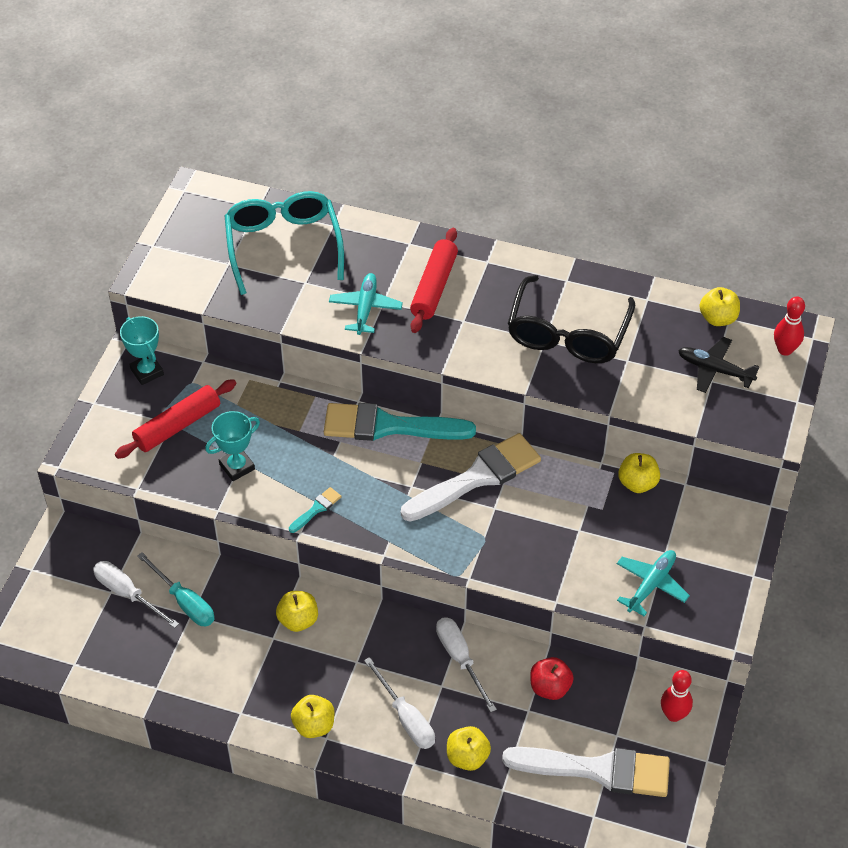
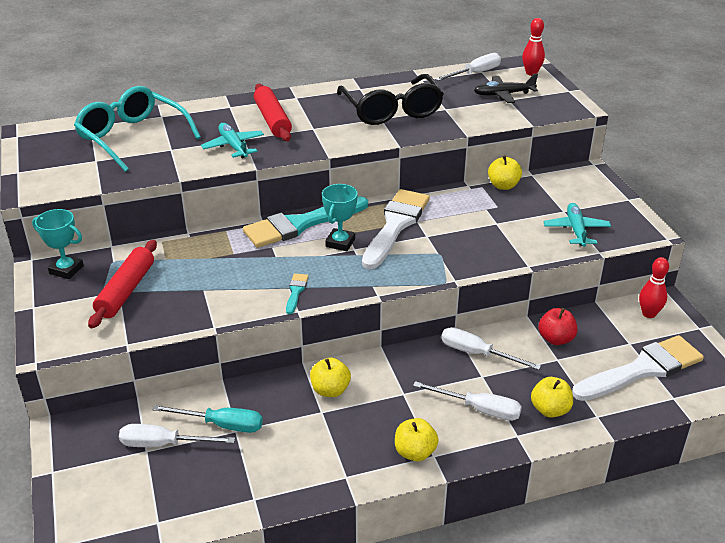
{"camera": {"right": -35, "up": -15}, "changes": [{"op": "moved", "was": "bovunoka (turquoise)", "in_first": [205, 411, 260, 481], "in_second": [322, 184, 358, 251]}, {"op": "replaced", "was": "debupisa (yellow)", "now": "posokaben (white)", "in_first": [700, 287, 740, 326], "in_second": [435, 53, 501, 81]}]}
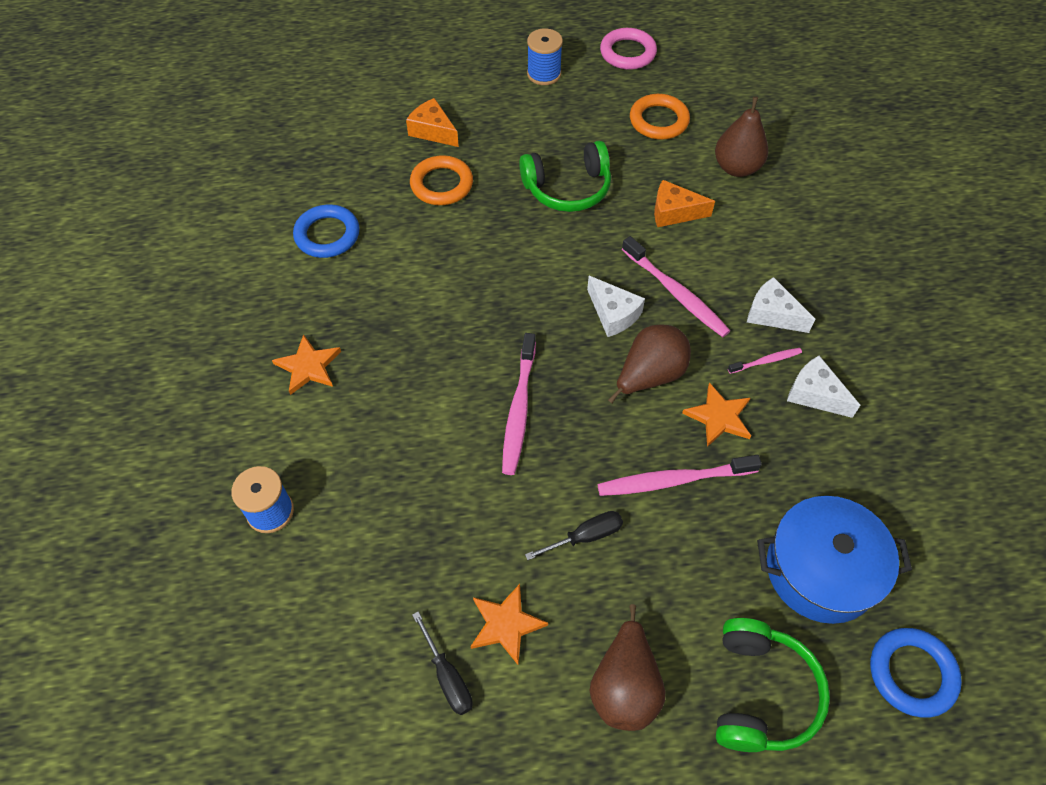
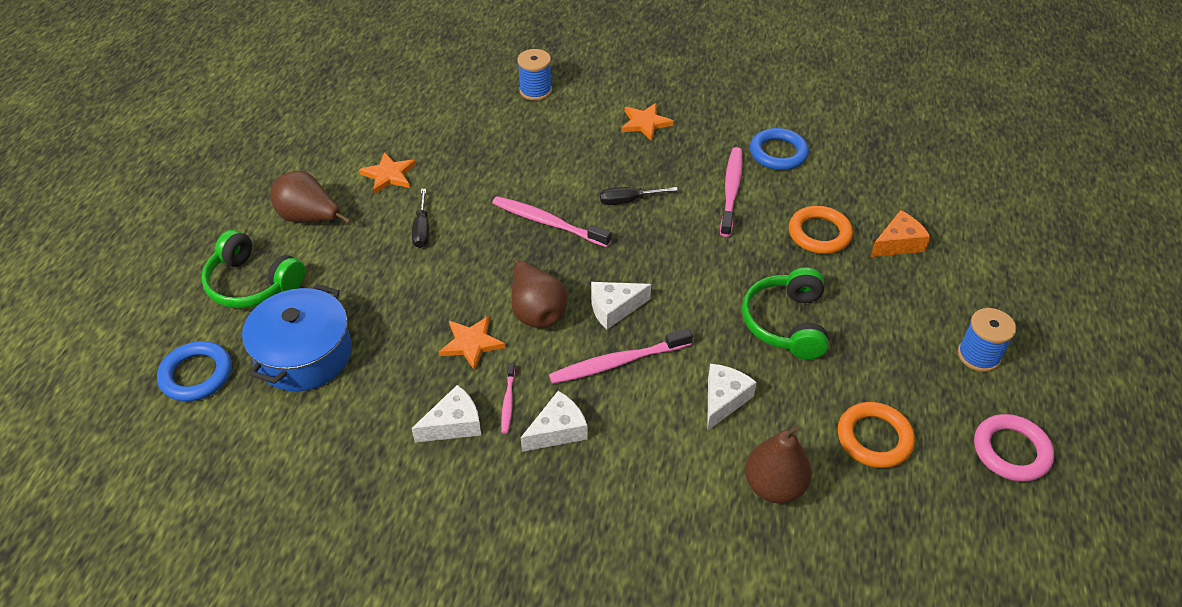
{"camera": {"right": 110, "up": -10}, "changes": [{"op": "moved", "was": "posokaben (black)", "in_first": [412, 611, 473, 715], "in_second": [600, 187, 678, 205]}, {"op": "recoloured", "was": "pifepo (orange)", "now": "pifepo (white)", "in_first": [654, 180, 715, 227], "in_second": [707, 364, 757, 431]}, {"op": "moved", "was": "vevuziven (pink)", "in_first": [598, 455, 762, 496], "in_second": [720, 147, 743, 237]}]}
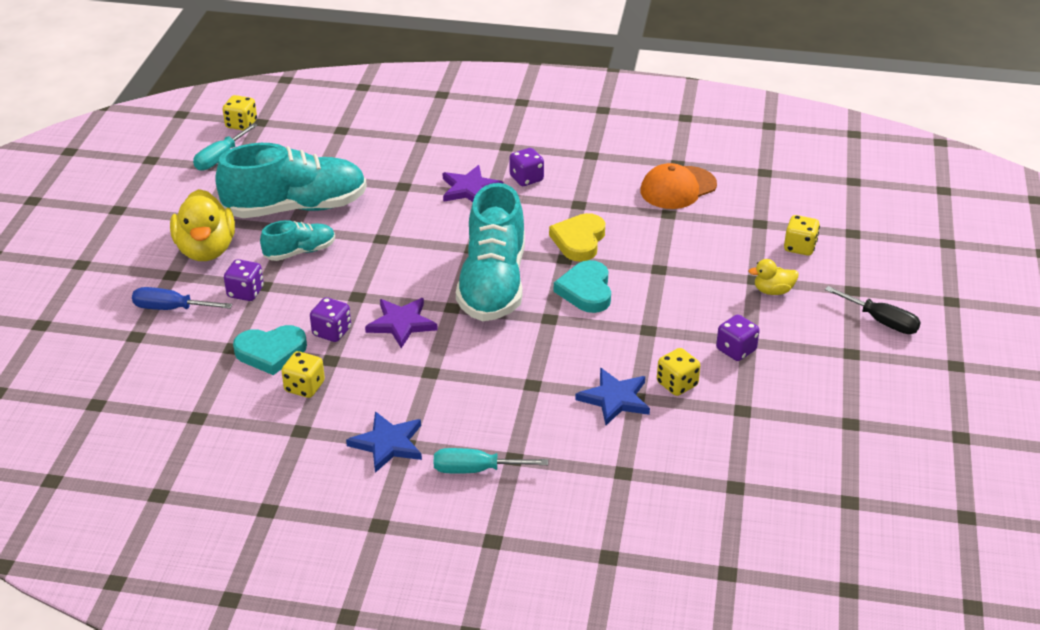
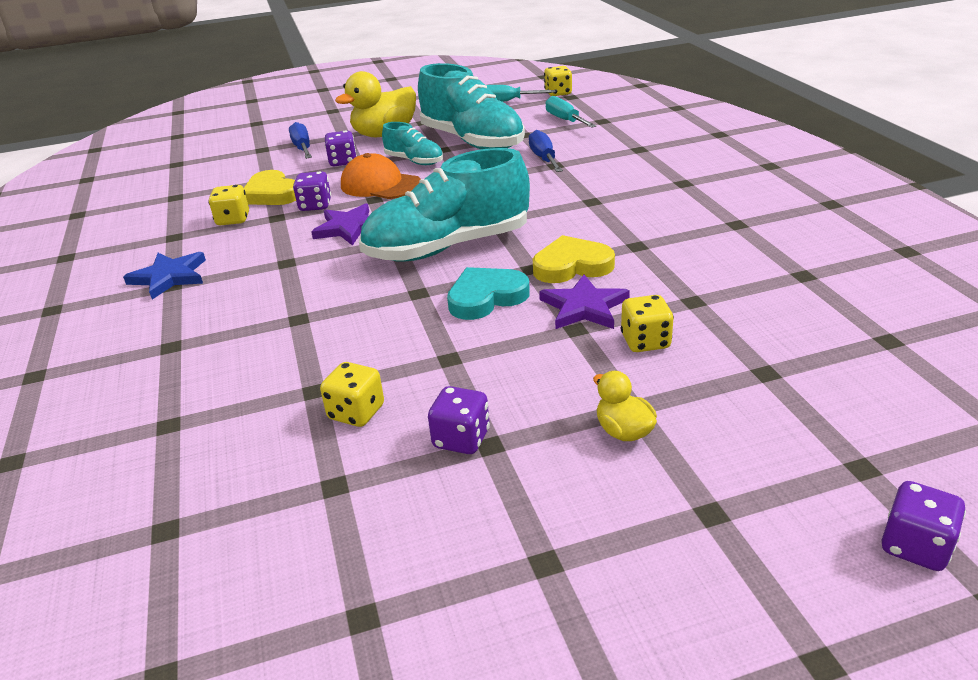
{"camera": {"right": 65, "up": -5}, "changes": [{"op": "recoloured", "was": "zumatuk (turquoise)", "now": "zumatuk (yellow)", "in_first": [233, 325, 307, 375], "in_second": [244, 170, 296, 205]}, {"op": "moved", "was": "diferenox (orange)", "in_first": [640, 163, 717, 209], "in_second": [341, 153, 421, 199]}, {"op": "added", "now": "posokaben (blue)", "in_second": [529, 130, 563, 172]}, {"op": "moved", "was": "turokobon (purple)", "in_first": [443, 165, 504, 202], "in_second": [539, 275, 630, 329]}, {"op": "moved", "was": "posokaben (turquoise)", "in_first": [434, 448, 548, 474], "in_second": [546, 96, 596, 128]}, {"op": "moved", "was": "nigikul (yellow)", "in_first": [784, 215, 820, 256], "in_second": [621, 295, 674, 352]}, {"op": "moved", "was": "nigikul (purple)", "in_first": [509, 148, 544, 186], "in_second": [882, 481, 966, 571]}, {"op": "removed", "was": "turokobon (blue)", "in_first": [575, 368, 650, 425]}, {"op": "removed", "was": "posokaben (black)", "in_first": [825, 286, 921, 334]}]}
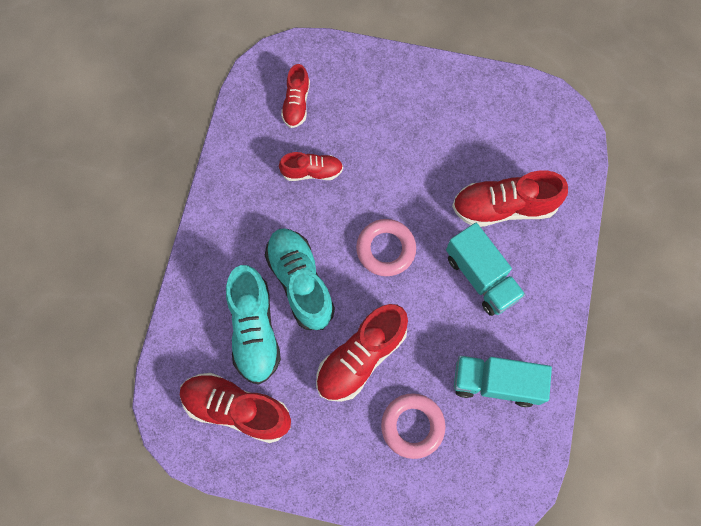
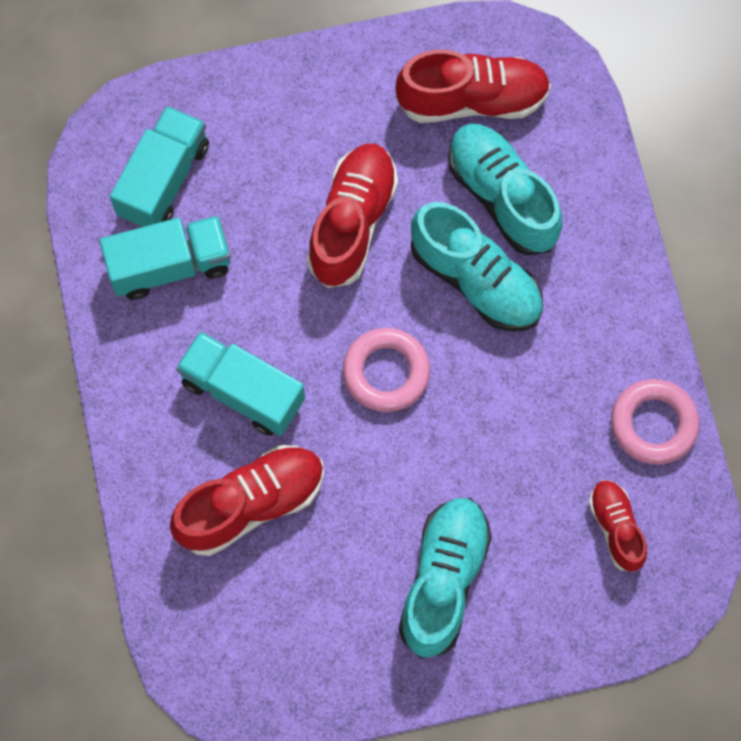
{"camera": {"right": 155, "up": 0}, "changes": [{"op": "added", "now": "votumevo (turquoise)", "in_second": [110, 106, 209, 227]}, {"op": "added", "now": "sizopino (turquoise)", "in_second": [398, 498, 492, 658]}, {"op": "moved", "was": "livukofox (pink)", "in_first": [381, 393, 445, 459], "in_second": [611, 379, 699, 465]}, {"op": "removed", "was": "sizopino (red)", "in_first": [279, 152, 343, 181]}]}
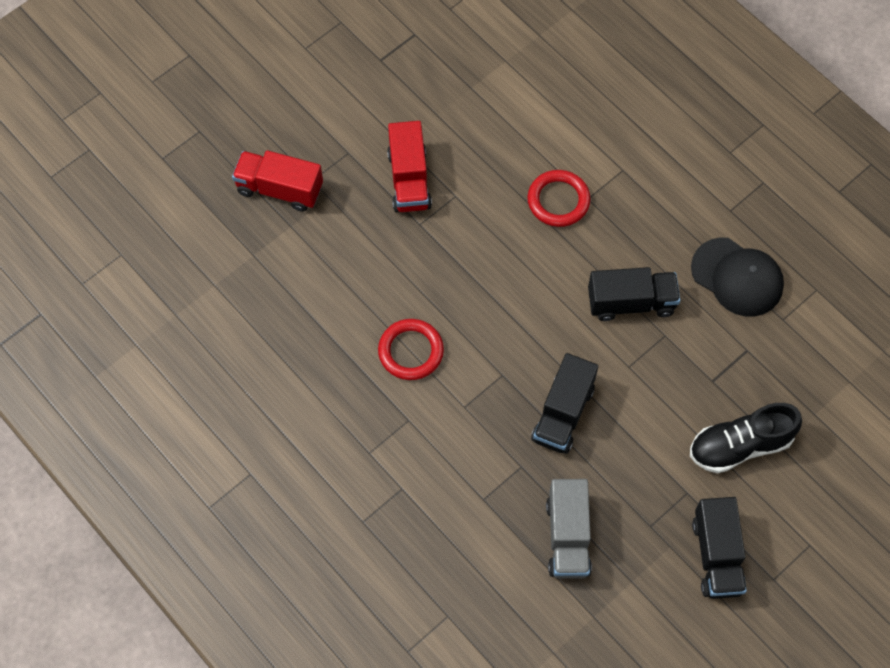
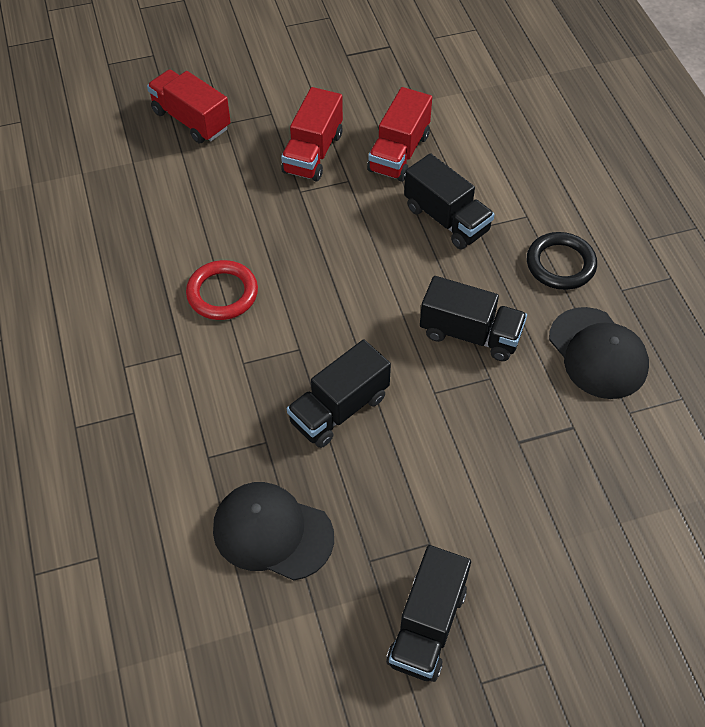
{"camera": {"right": 25, "up": -10}, "changes": [{"op": "replaced", "was": "votumevo (grey)", "now": "diferenox (black)", "in_first": [546, 479, 592, 579], "in_second": [213, 482, 334, 581]}, {"op": "added", "now": "votumevo (red)", "in_second": [367, 87, 432, 182]}, {"op": "replaced", "was": "livukofox (red)", "now": "votumevo (black)", "in_first": [527, 170, 591, 227], "in_second": [404, 153, 495, 249]}, {"op": "added", "now": "livukofox (black)", "in_second": [527, 232, 597, 290]}, {"op": "removed", "was": "sizopino (black)", "in_first": [690, 403, 802, 473]}]}
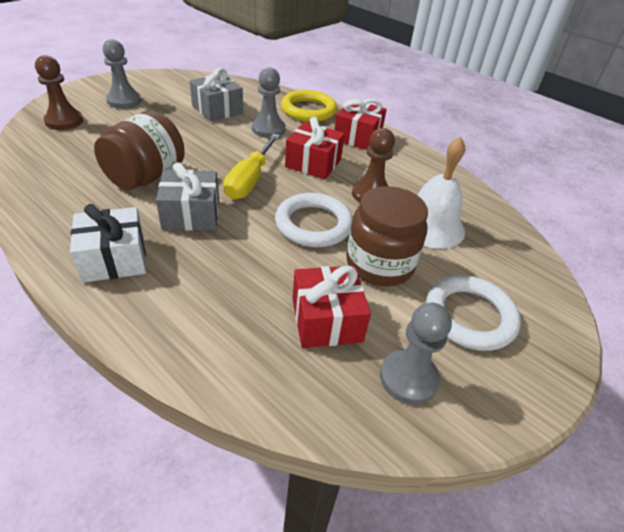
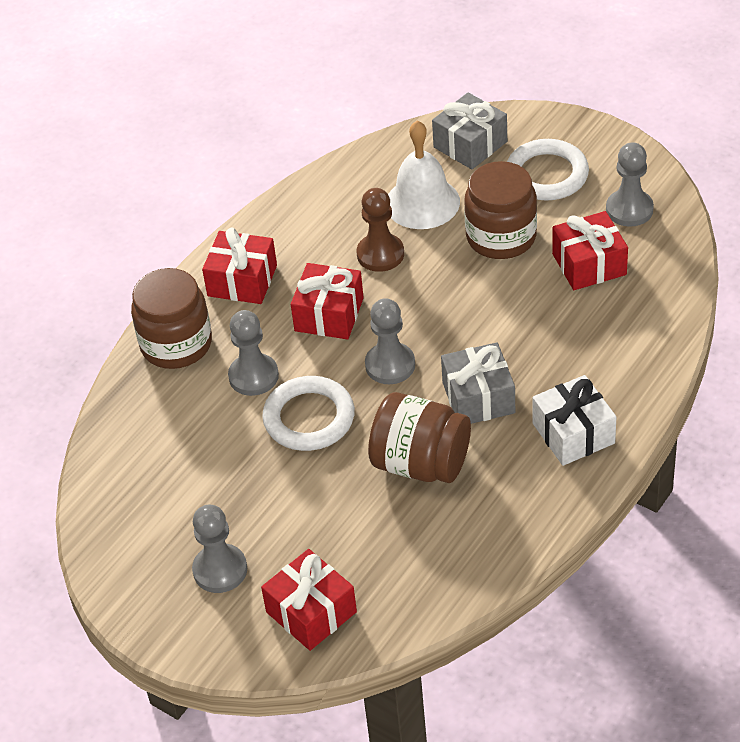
{"camera": {"right": -90, "up": 5}, "changes": [{"op": "replaced", "was": "livukofox (yellow)", "now": "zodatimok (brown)", "in_first": [281, 90, 337, 122], "in_second": [131, 268, 212, 369]}, {"op": "replaced", "was": "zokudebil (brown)", "now": "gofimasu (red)", "in_first": [35, 55, 83, 130], "in_second": [261, 549, 357, 651]}, {"op": "moved", "was": "livukofox (white)", "in_first": [275, 193, 353, 247], "in_second": [262, 376, 355, 451]}, {"op": "replaced", "was": "posokaben (yellow)", "now": "zokudebil (grey)", "in_first": [224, 134, 280, 200], "in_second": [365, 298, 415, 384]}, {"op": "moved", "was": "gofimasu (grey)", "in_first": [190, 68, 243, 121], "in_second": [432, 93, 507, 169]}]}
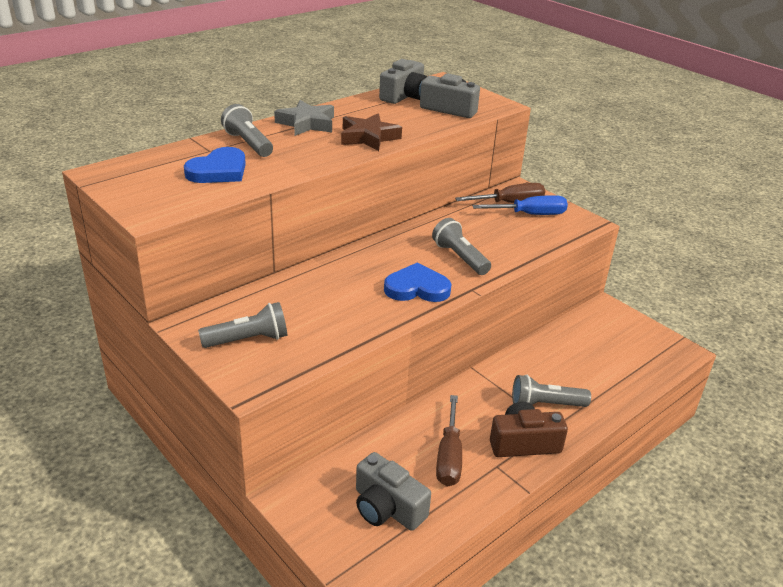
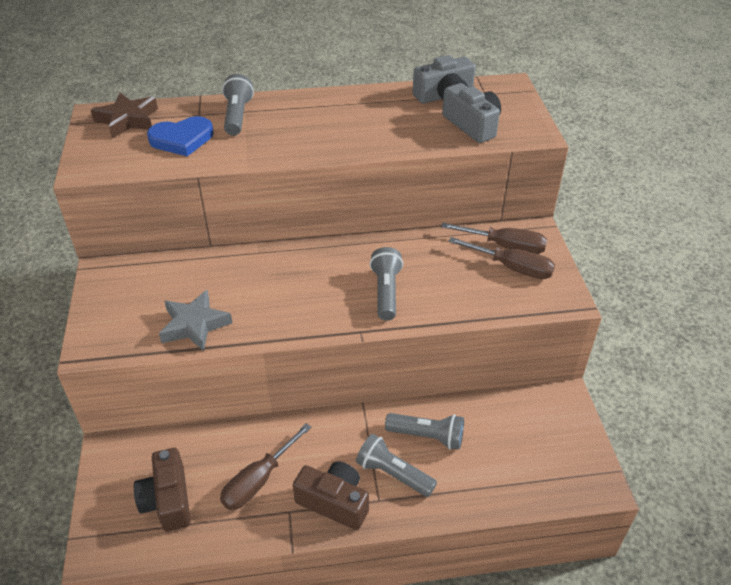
{"camera": {"right": 35, "up": 10}, "changes": [{"op": "moved", "was": "turokobon (brown)", "in_first": [341, 114, 402, 151], "in_second": [91, 93, 158, 138]}, {"op": "recoloured", "was": "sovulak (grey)", "now": "sovulak (brown)", "in_first": [356, 452, 431, 531], "in_second": [134, 448, 191, 532]}, {"op": "moved", "was": "turokobon (grey)", "in_first": [274, 100, 334, 136], "in_second": [159, 290, 232, 352]}, {"op": "moved", "was": "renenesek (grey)", "in_first": [198, 302, 287, 348], "in_second": [385, 413, 464, 450]}, {"op": "recoloured", "was": "posokaben (blue)", "now": "posokaben (brown)", "in_first": [472, 195, 568, 215], "in_second": [448, 237, 555, 279]}, {"op": "removed", "was": "zumatuk (blue)", "in_first": [384, 263, 452, 302]}]}
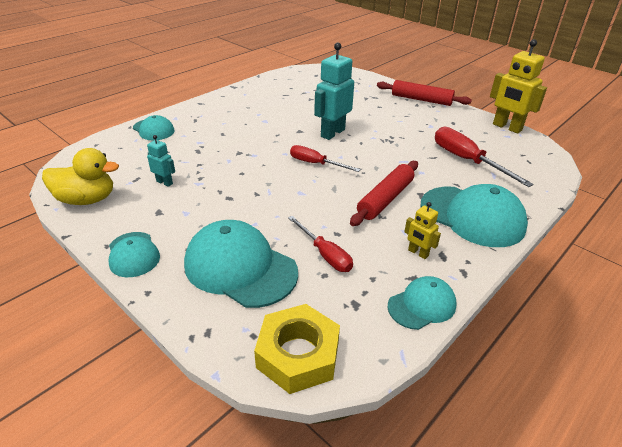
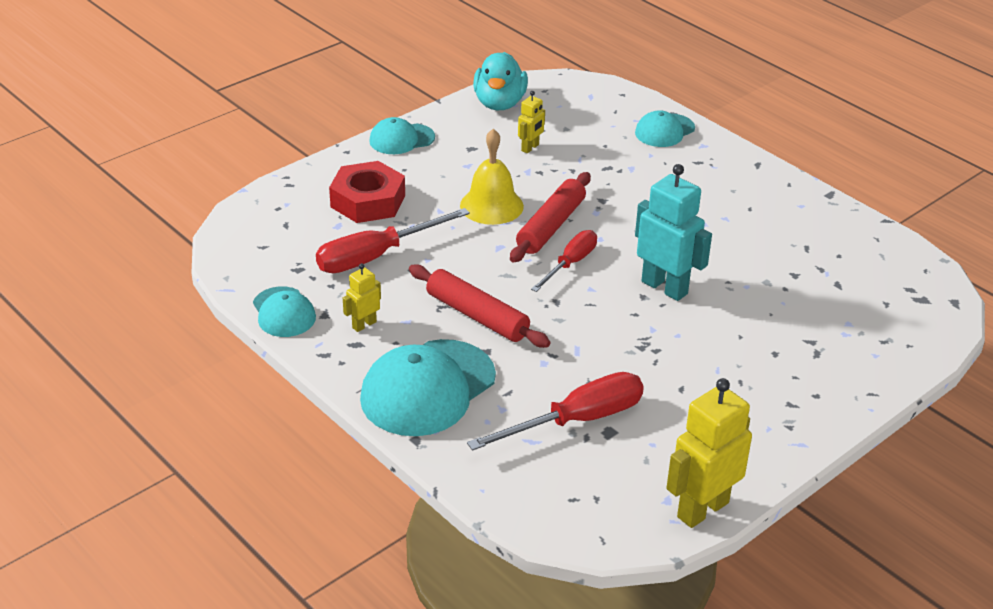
{"camera": {"right": 95, "up": 0}, "changes": [{"op": "resized", "was": "posokaben (red)", "in_first": [288, 216, 353, 272], "in_second": [316, 208, 470, 273], "ratio": 1.54}, {"op": "replaced", "was": "diferenox (turquoise)", "now": "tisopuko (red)", "in_first": [184, 220, 298, 308], "in_second": [329, 161, 405, 223]}, {"op": "added", "now": "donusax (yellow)", "in_second": [460, 128, 524, 225]}, {"op": "recoloured", "was": "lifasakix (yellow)", "now": "lifasakix (turquoise)", "in_first": [42, 148, 119, 205], "in_second": [473, 52, 528, 110]}, {"op": "moved", "was": "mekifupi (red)", "in_first": [377, 80, 472, 106], "in_second": [510, 172, 591, 263]}, {"op": "recoloured", "was": "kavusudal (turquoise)", "now": "kavusudal (yellow)", "in_first": [147, 135, 175, 187], "in_second": [518, 91, 545, 153]}, {"op": "removed", "was": "tisopuko (yellow)", "in_first": [254, 304, 340, 394]}]}
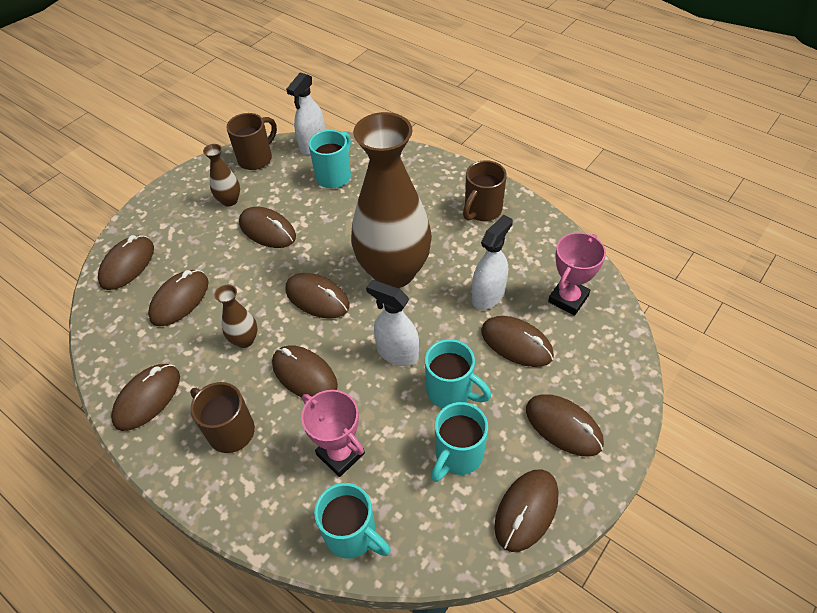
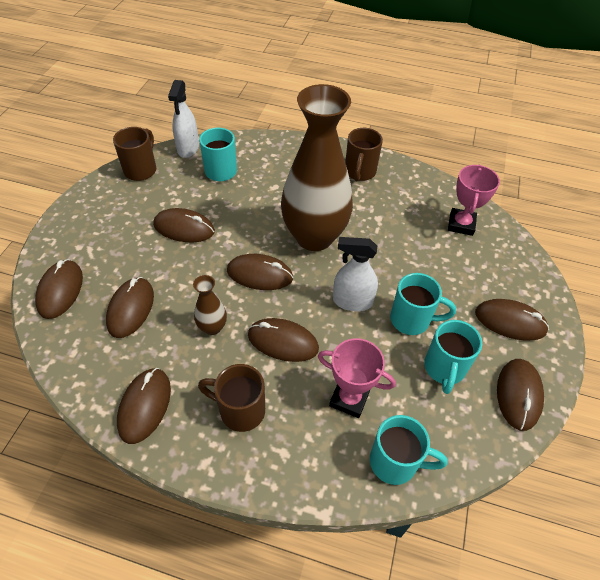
{"camera": {"right": -25, "up": 0}, "changes": [{"op": "removed", "was": "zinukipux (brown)", "in_first": [203, 144, 240, 207]}, {"op": "removed", "was": "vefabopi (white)", "in_first": [472, 215, 513, 310]}, {"op": "removed", "was": "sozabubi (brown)", "in_first": [481, 316, 554, 367]}]}
